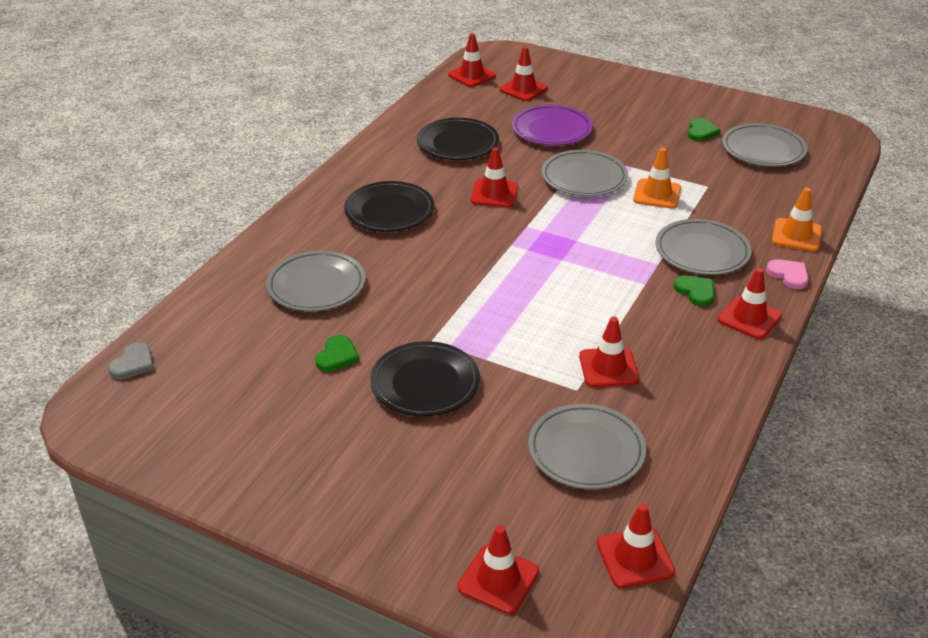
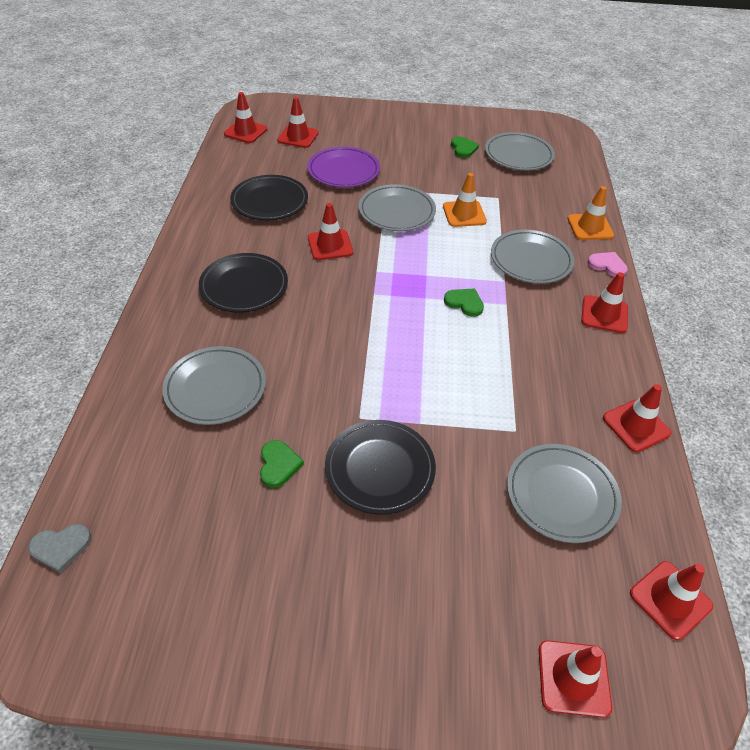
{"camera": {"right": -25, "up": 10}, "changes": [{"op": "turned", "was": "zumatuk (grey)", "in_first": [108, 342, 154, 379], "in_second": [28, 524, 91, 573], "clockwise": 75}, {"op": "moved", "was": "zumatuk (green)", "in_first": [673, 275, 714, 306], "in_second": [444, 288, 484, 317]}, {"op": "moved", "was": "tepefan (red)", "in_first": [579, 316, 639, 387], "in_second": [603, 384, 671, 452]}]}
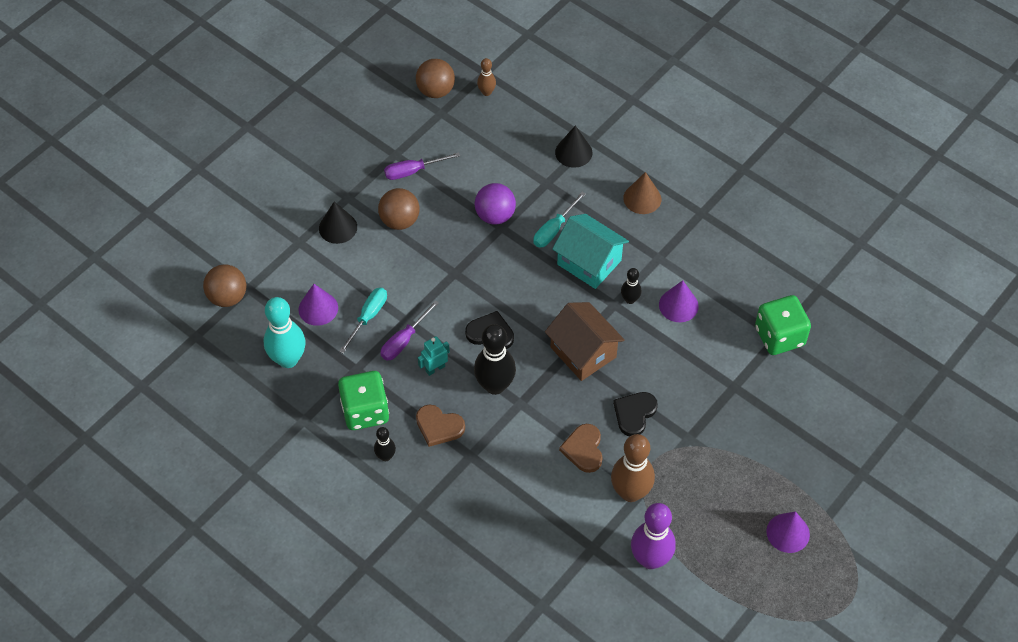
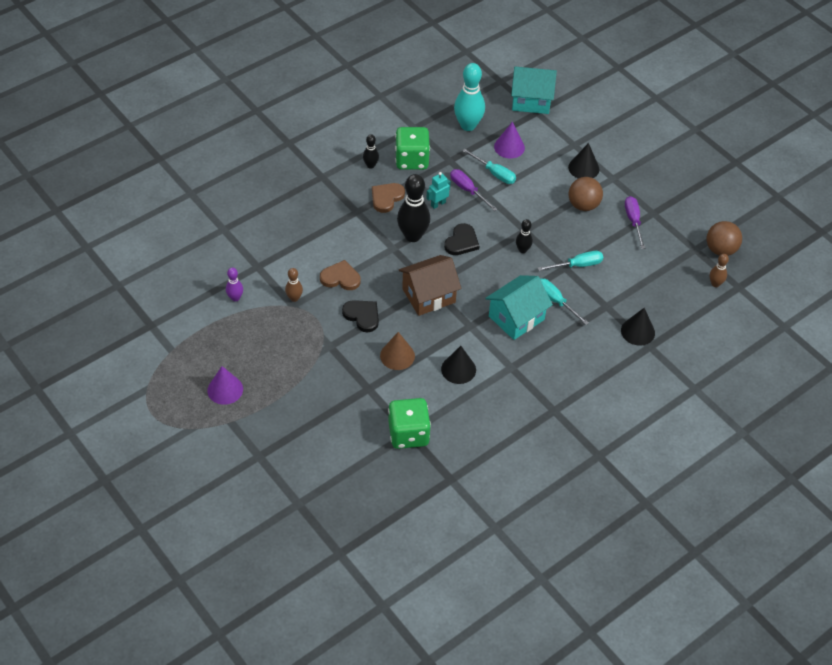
{"camera": {"right": 100, "up": -5}, "changes": [{"op": "resized", "was": "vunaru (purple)", "in_first": [631, 503, 676, 569], "in_second": [226, 268, 243, 302], "ratio": 0.51}, {"op": "resized", "was": "vunaru (brown)", "in_first": [611, 434, 655, 502], "in_second": [285, 268, 303, 302], "ratio": 0.51}, {"op": "moved", "was": "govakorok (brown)", "in_first": [623, 172, 661, 214], "in_second": [380, 332, 415, 370]}, {"op": "turned", "was": "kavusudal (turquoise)", "in_first": [418, 336, 450, 376], "in_second": [426, 172, 451, 209], "clockwise": -105}, {"op": "recoloured", "was": "govakorok (purple)", "now": "govakorok (black)", "in_first": [659, 280, 699, 322], "in_second": [441, 346, 476, 384]}, {"op": "replaced", "was": "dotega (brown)", "now": "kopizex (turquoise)", "in_first": [203, 264, 246, 307], "in_second": [511, 67, 557, 114]}, {"op": "moved", "was": "vunaru (black)", "in_first": [621, 268, 641, 304], "in_second": [516, 219, 533, 253]}, {"op": "replaced", "was": "dotega (purple)", "now": "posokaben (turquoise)", "in_first": [475, 183, 516, 225], "in_second": [537, 251, 603, 271]}]}
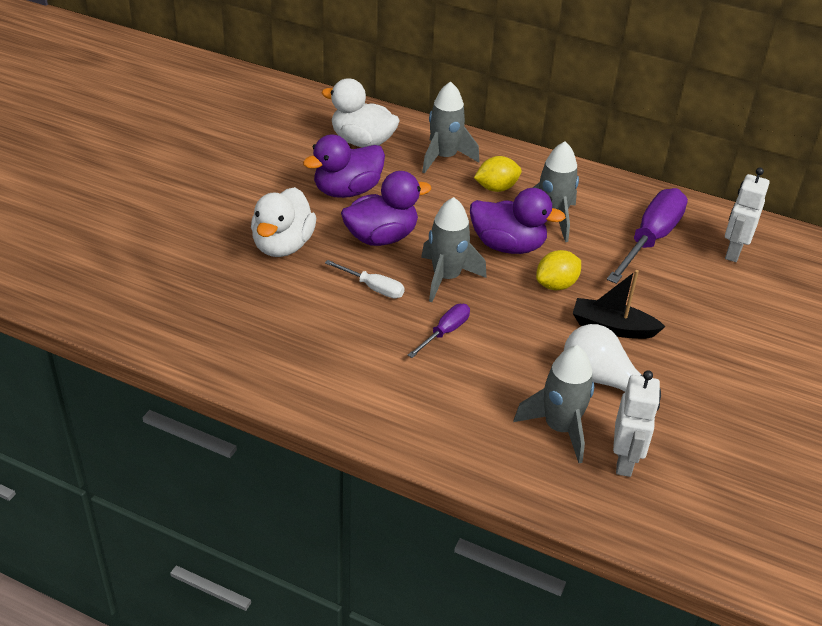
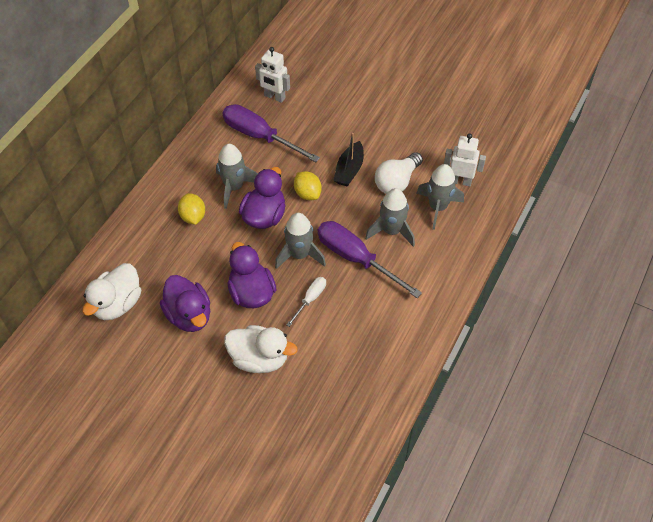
{"camera": {"right": -85, "up": 15}, "changes": [{"op": "resized", "was": "posokaben (purple)", "in_first": [407, 304, 470, 358], "in_second": [318, 221, 422, 298], "ratio": 1.99}, {"op": "moved", "was": "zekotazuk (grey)", "in_first": [422, 81, 479, 173], "in_second": [365, 188, 415, 247]}]}
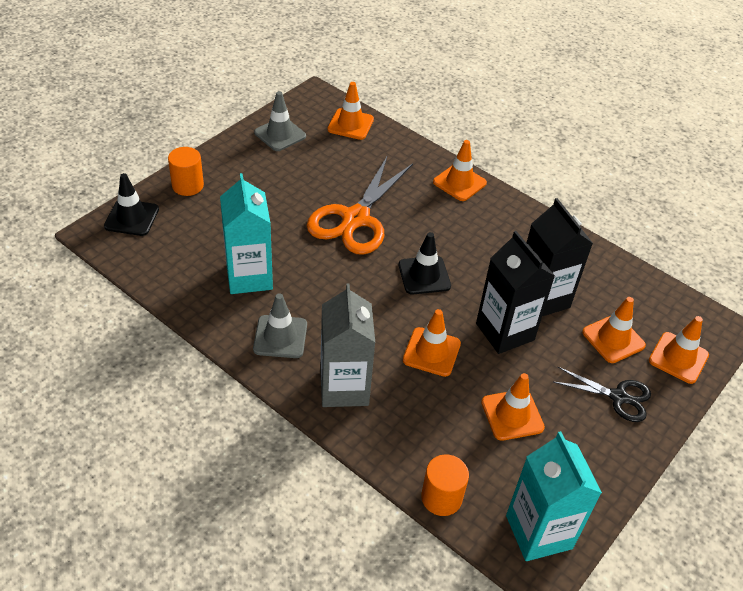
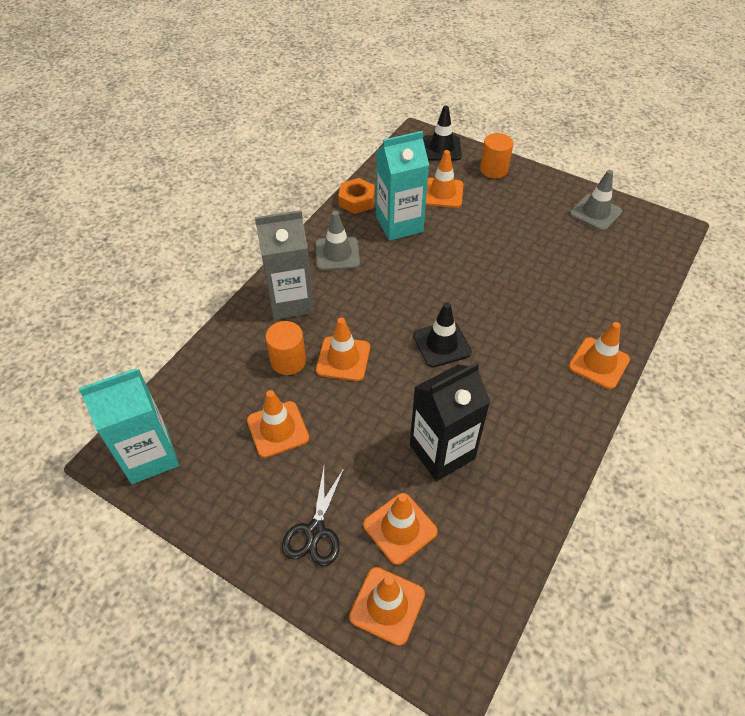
{"camera": {"right": 85, "up": 5}, "changes": [{"op": "moved", "was": "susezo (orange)", "in_first": [421, 454, 469, 516], "in_second": [266, 321, 306, 375]}, {"op": "added", "now": "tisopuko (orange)", "in_second": [338, 178, 375, 214]}, {"op": "moved", "was": "tepefan (orange)", "in_first": [327, 82, 374, 140], "in_second": [426, 150, 463, 208]}, {"op": "removed", "was": "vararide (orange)", "in_first": [307, 155, 413, 255]}, {"op": "removed", "was": "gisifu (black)", "in_first": [476, 231, 555, 354]}]}
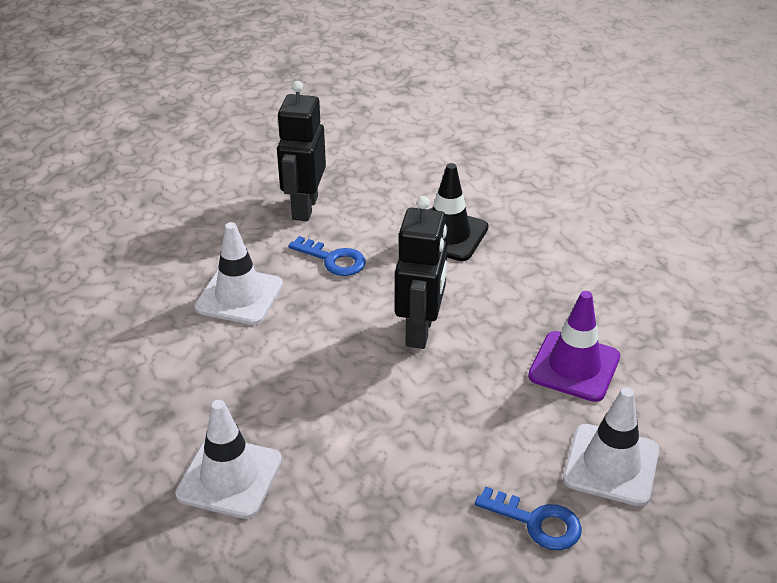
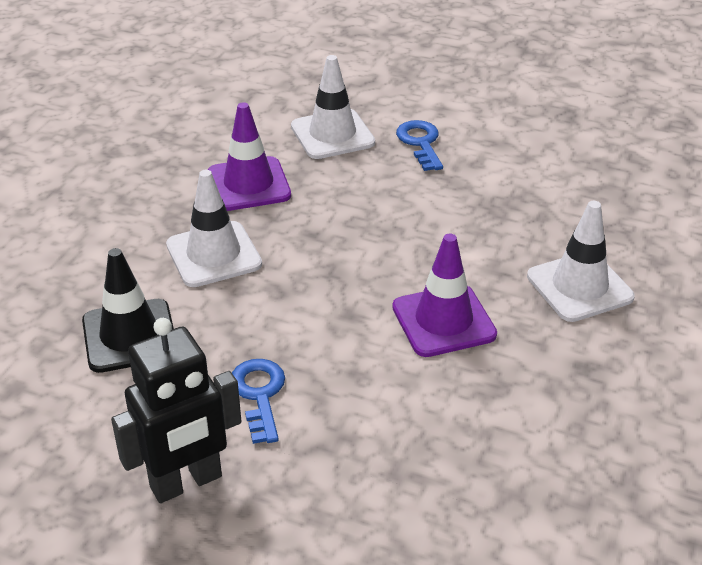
{"camera": {"right": -130, "up": 0}, "changes": [{"op": "moved", "was": "tepefan (white)", "in_first": [194, 222, 283, 325], "in_second": [166, 170, 262, 287]}, {"op": "added", "now": "tepefan (purple)", "in_second": [392, 234, 497, 357]}, {"op": "removed", "was": "kavusudal (black)", "in_first": [395, 196, 447, 349]}]}
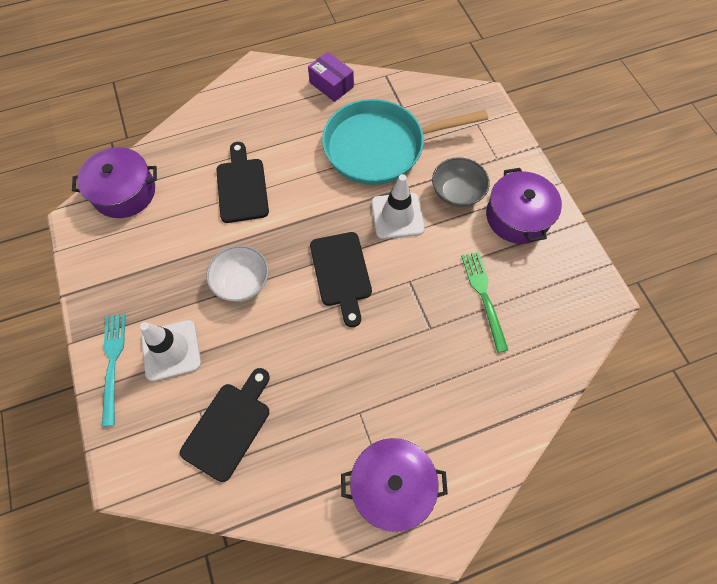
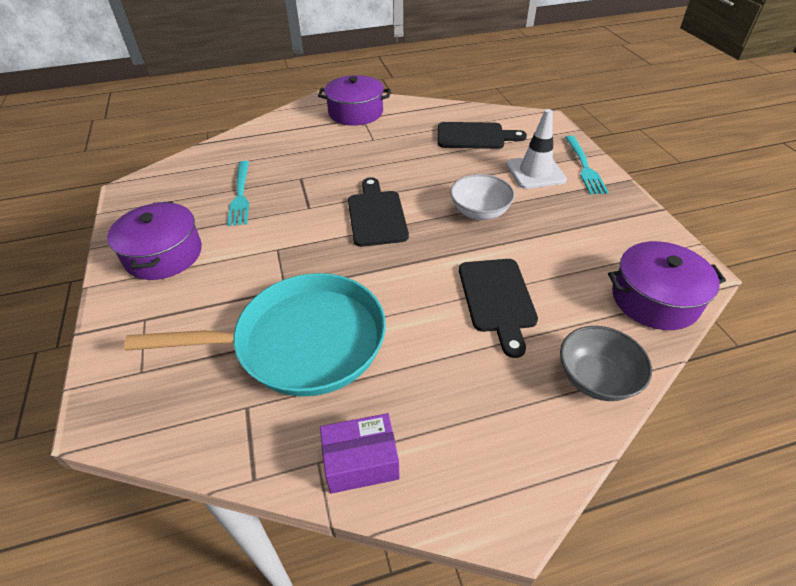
{"camera": {"right": -175, "up": -20}, "changes": [{"op": "recoloured", "was": "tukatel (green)", "now": "tukatel (turquoise)", "in_first": [461, 252, 508, 353], "in_second": [227, 161, 249, 226]}, {"op": "turned", "was": "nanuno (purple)", "in_first": [308, 52, 354, 102], "in_second": [320, 413, 400, 494], "clockwise": -60}, {"op": "turned", "was": "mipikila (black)", "in_first": [180, 368, 270, 482], "in_second": [438, 122, 527, 149], "clockwise": -120}, {"op": "moved", "was": "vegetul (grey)", "in_first": [432, 157, 490, 208], "in_second": [560, 326, 652, 401]}, {"op": "removed", "was": "tepefan (white)", "in_first": [371, 174, 425, 239]}]}
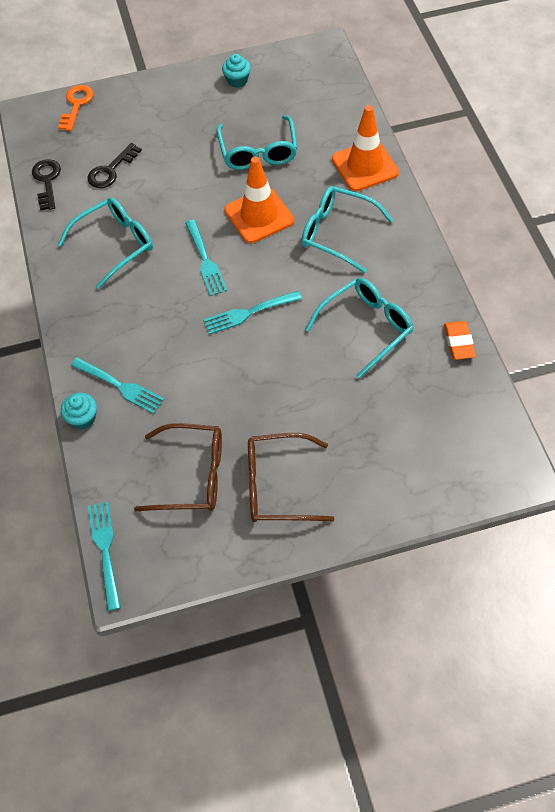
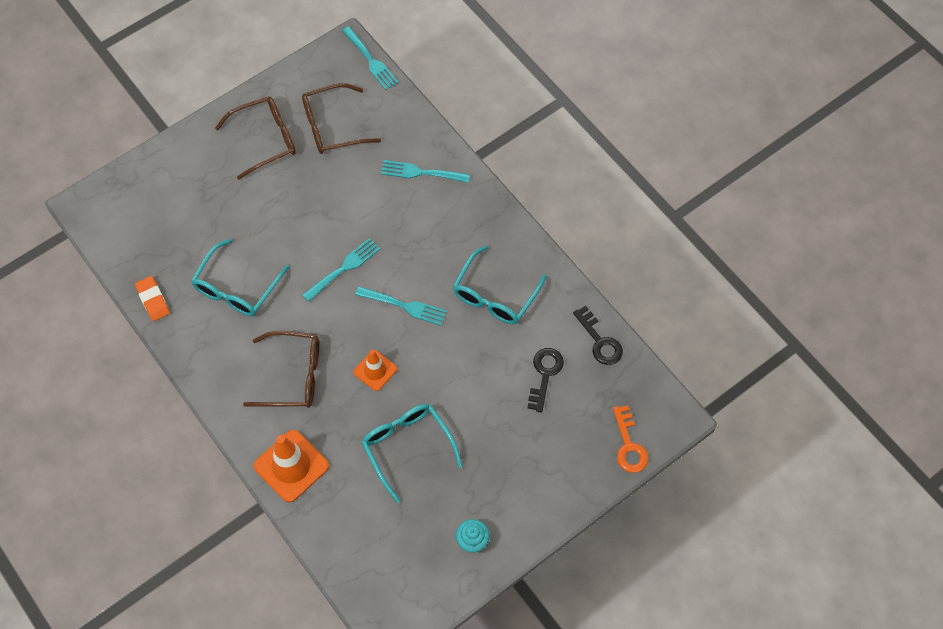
{"camera": {"right": 155, "up": 5}, "changes": [{"op": "recoloured", "was": "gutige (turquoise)", "now": "gutige (brown)", "in_first": [301, 186, 393, 273], "in_second": [243, 331, 319, 408]}, {"op": "resized", "was": "tepefan (orange)", "in_first": [224, 157, 294, 243], "in_second": [354, 350, 397, 391], "ratio": 0.6}, {"op": "turned", "was": "tukatel (turquoise)", "in_first": [185, 220, 227, 296], "in_second": [355, 286, 447, 326], "clockwise": 150}, {"op": "removed", "was": "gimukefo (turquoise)", "in_first": [61, 393, 97, 429]}]}
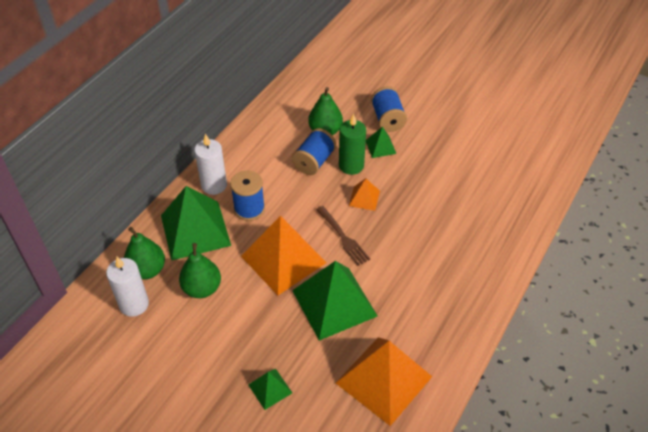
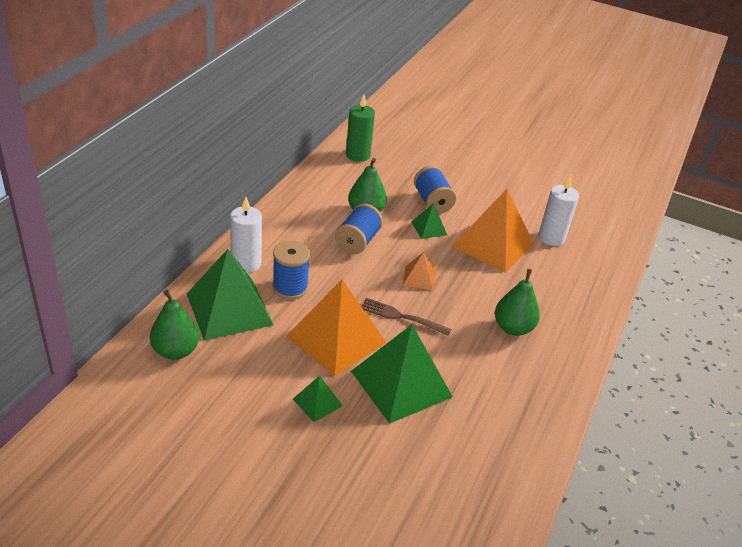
{"camera": {"right": -10, "up": -10}, "changes": [{"op": "moved", "was": "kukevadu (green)", "in_first": [248, 369, 292, 410], "in_second": [293, 376, 342, 422]}, {"op": "moved", "was": "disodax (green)", "in_first": [339, 114, 366, 175], "in_second": [346, 95, 375, 162]}, {"op": "turned", "was": "tukatel (brown)", "in_first": [316, 206, 370, 266], "in_second": [361, 298, 451, 336], "clockwise": 150}, {"op": "moved", "was": "kukevadu (orange)", "in_first": [336, 337, 432, 426], "in_second": [452, 189, 534, 273]}, {"op": "moved", "was": "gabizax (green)", "in_first": [179, 243, 221, 298], "in_second": [495, 269, 540, 336]}, {"op": "moved", "was": "disodax (white)", "in_first": [106, 257, 149, 317], "in_second": [538, 175, 579, 246]}]}
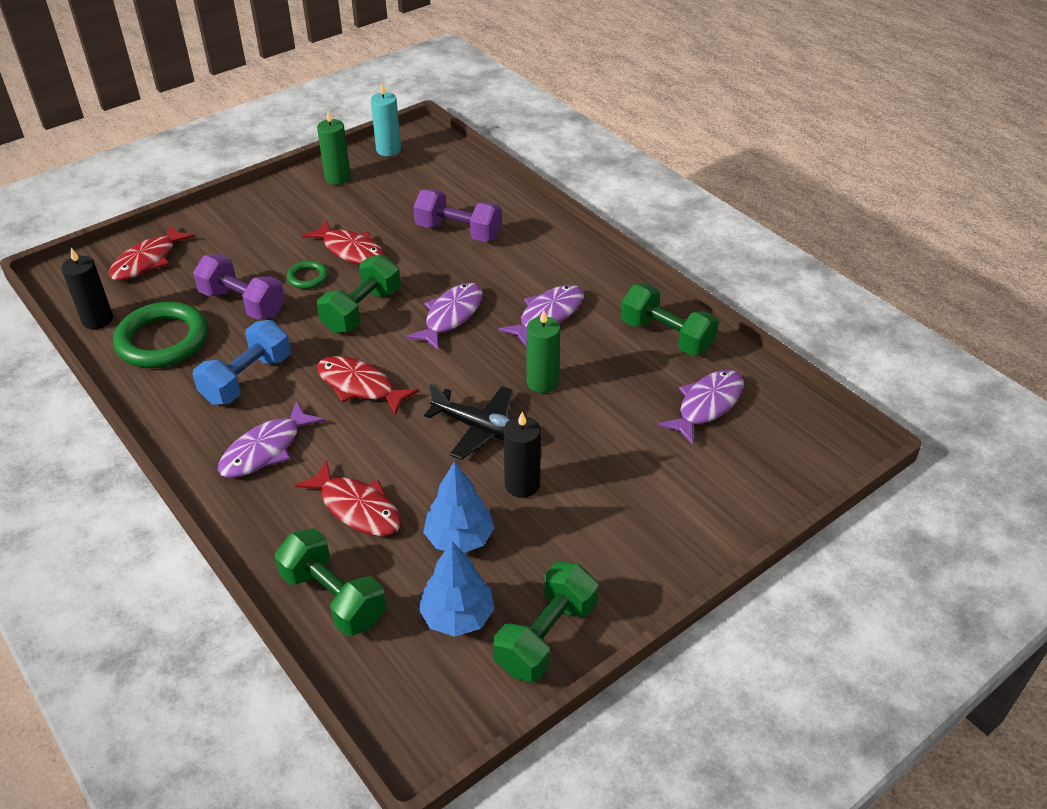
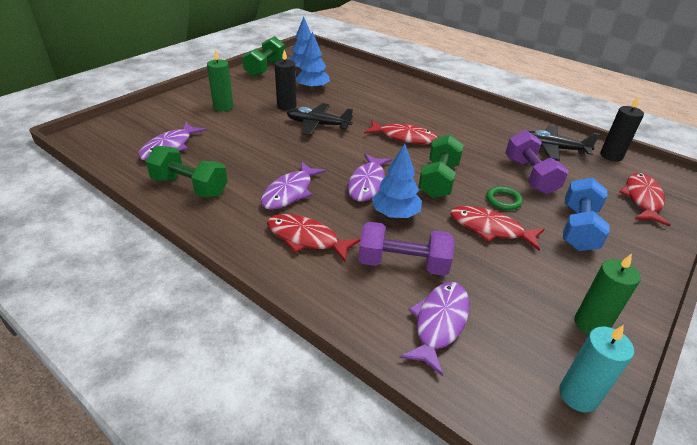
{"camera": {"right": 165, "up": -5}, "changes": [{"op": "moved", "was": "disodax (green)", "in_first": [527, 310, 560, 393], "in_second": [207, 50, 233, 111]}, {"op": "moved", "was": "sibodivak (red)", "in_first": [294, 460, 401, 536], "in_second": [267, 214, 361, 262]}, {"op": "added", "now": "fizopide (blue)", "in_second": [372, 144, 422, 218]}, {"op": "moved", "was": "sibodivak (purple)", "in_first": [218, 401, 325, 478], "in_second": [400, 282, 470, 376]}, {"op": "turned", "was": "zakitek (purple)", "in_first": [193, 254, 285, 320], "in_second": [505, 130, 568, 195], "clockwise": 60}, {"op": "replaced", "was": "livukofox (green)", "now": "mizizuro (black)", "in_first": [113, 302, 208, 368], "in_second": [528, 125, 600, 161]}, {"op": "moved", "was": "zakitek (blue)", "in_first": [192, 320, 291, 404], "in_second": [563, 177, 610, 251]}, {"op": "removed", "was": "zakitek (green)", "in_first": [275, 528, 386, 636]}]}
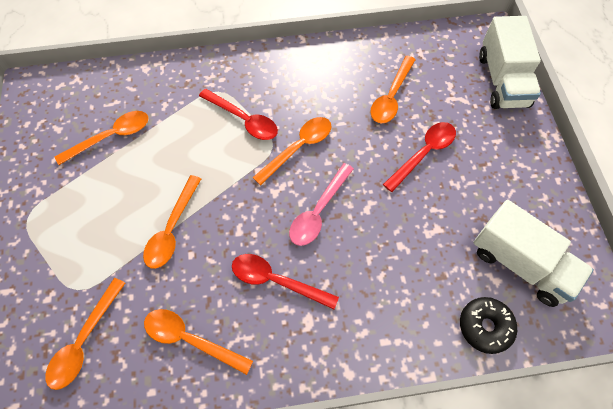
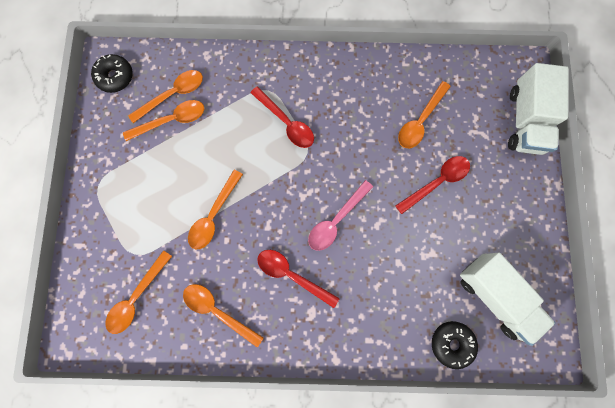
{"camera": {"right": 10, "up": 15}, "changes": [{"op": "added", "now": "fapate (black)", "in_second": [91, 54, 133, 93]}, {"op": "moved", "was": "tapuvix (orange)", "in_first": [253, 117, 332, 185], "in_second": [128, 70, 203, 123]}]}
